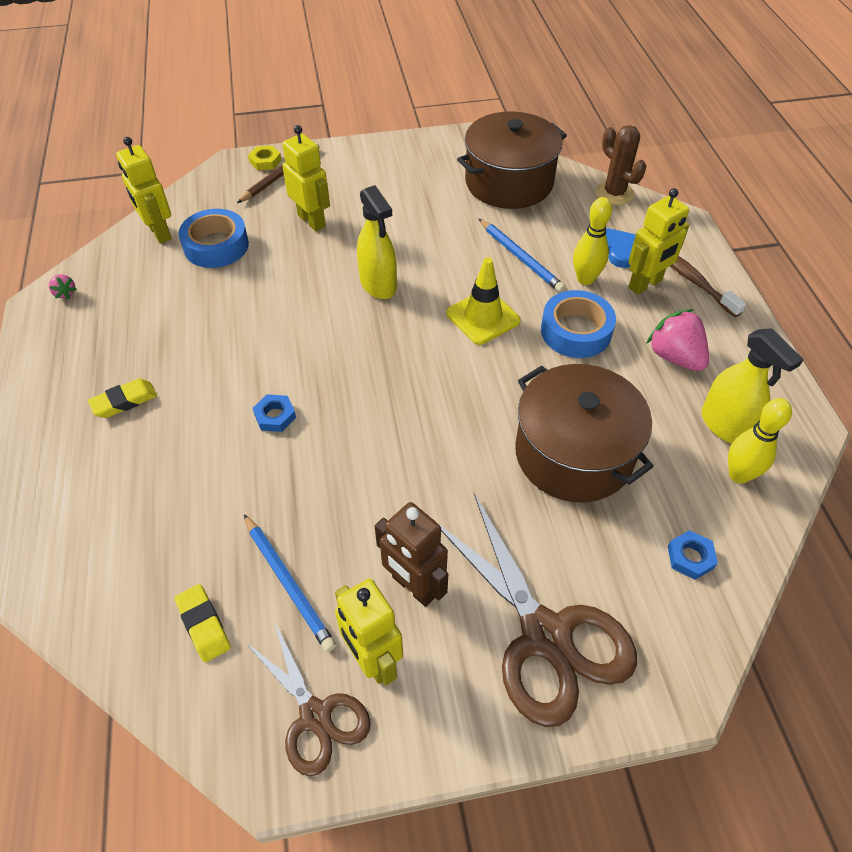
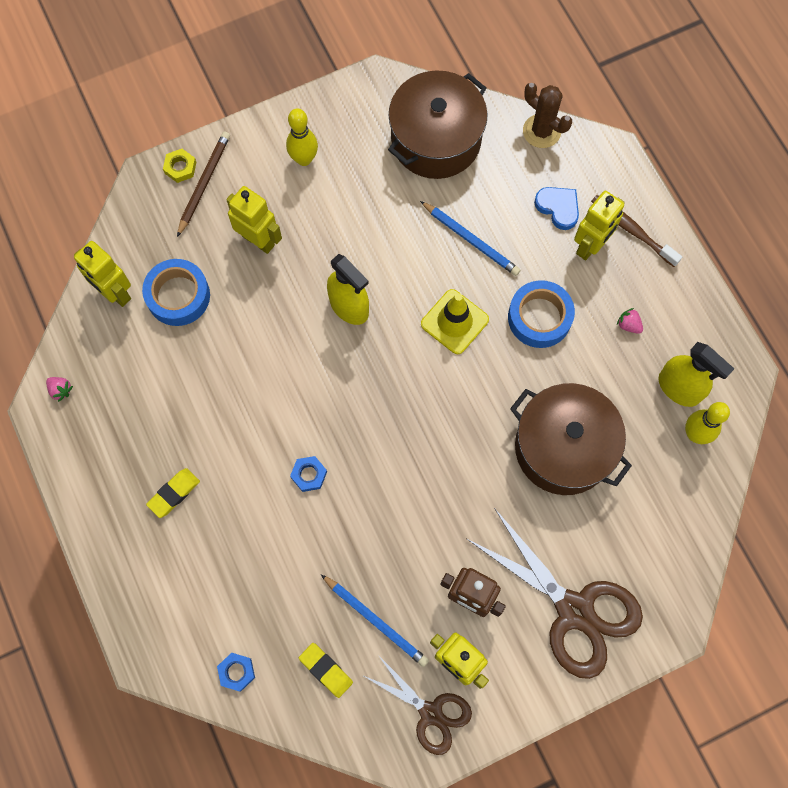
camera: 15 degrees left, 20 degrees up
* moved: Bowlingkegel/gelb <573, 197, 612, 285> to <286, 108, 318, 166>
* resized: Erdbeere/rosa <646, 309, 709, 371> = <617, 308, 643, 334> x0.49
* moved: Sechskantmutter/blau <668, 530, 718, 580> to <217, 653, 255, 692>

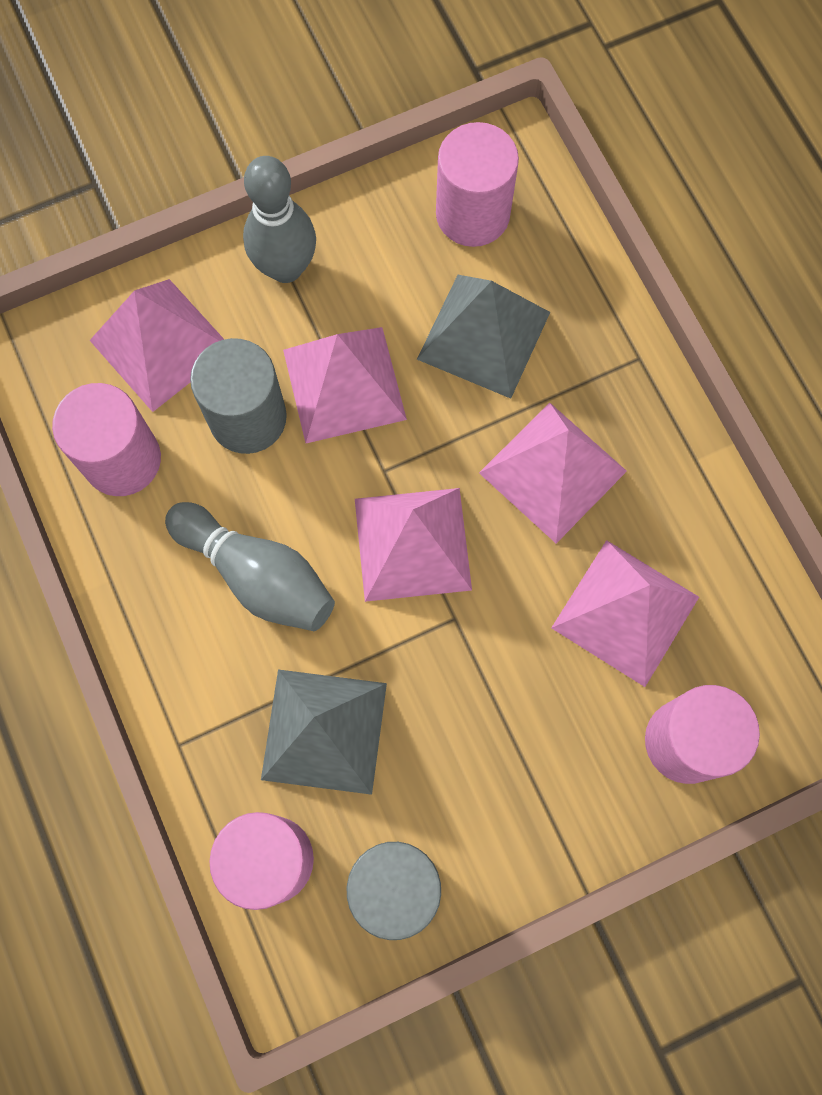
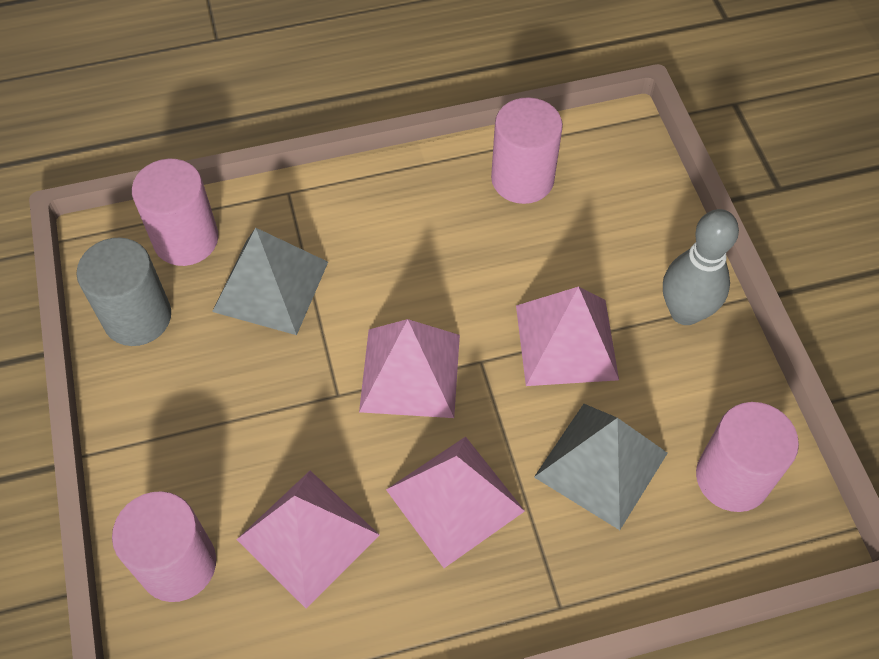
camera: 100 degrees right, 15 degrees down
* removed: Pyramide/rosa <90, 279, 224, 412>
* removed: Bowlingkegel/grau <165, 502, 335, 631>
* removed: Vollzylinder/grau <190, 338, 287, 454>

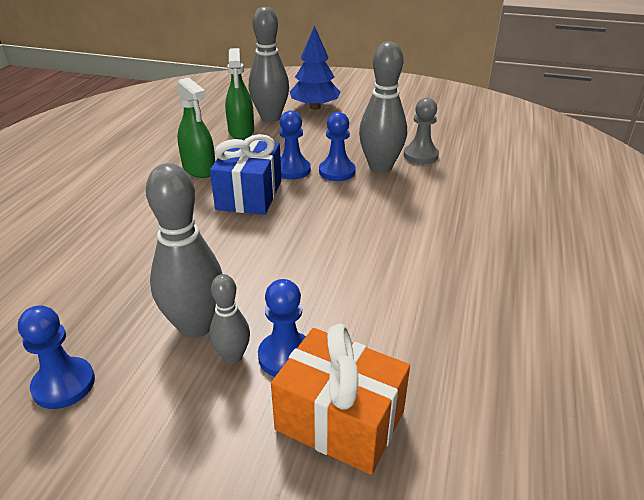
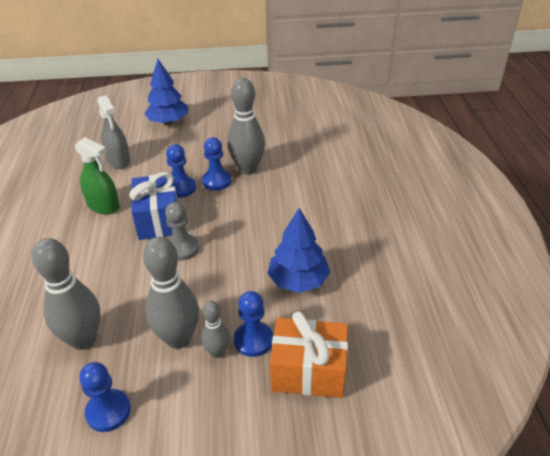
camera: 20 degrees left, 5 degrees up
* recoloured: Sprühflasche/grün <225, 48, 254, 140> to Sprühflasche/grau <98, 95, 130, 169>
* moved: Bowlingkegel/grau <249, 6, 289, 122> to <32, 238, 100, 350>
* moved: Bauer/grau <403, 98, 439, 164> to <165, 202, 199, 261>
* added: Baum/blau <267, 208, 330, 293>

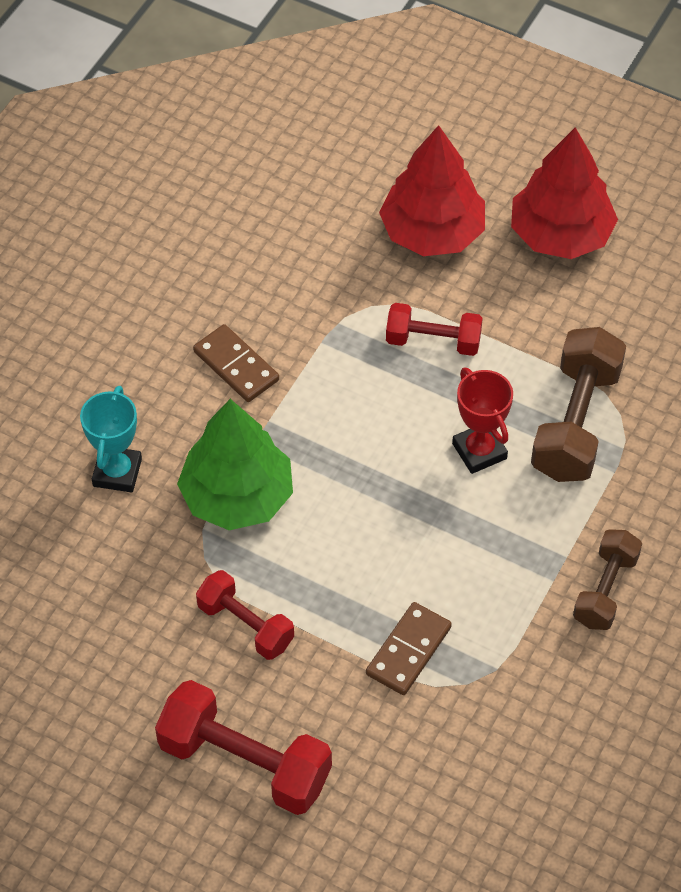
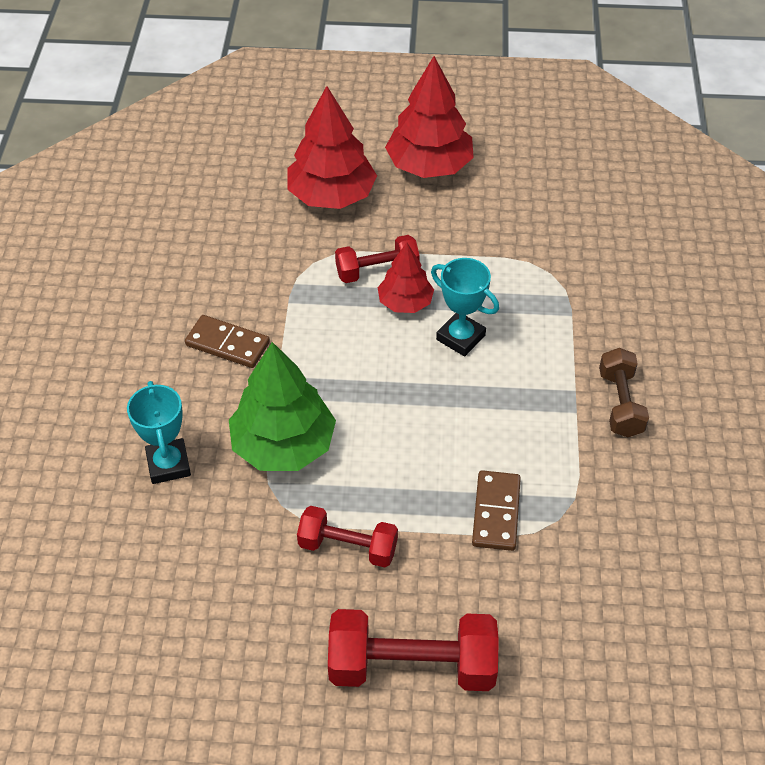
camera: 25 degrees left, 5 degrees down
* recoloured: Pokal/rot <452, 367, 513, 474> to Pokal/türkis <431, 258, 499, 356>
* removed: Hantel/braun <531, 327, 626, 482>
* added: Baum/rot <378, 243, 434, 313>

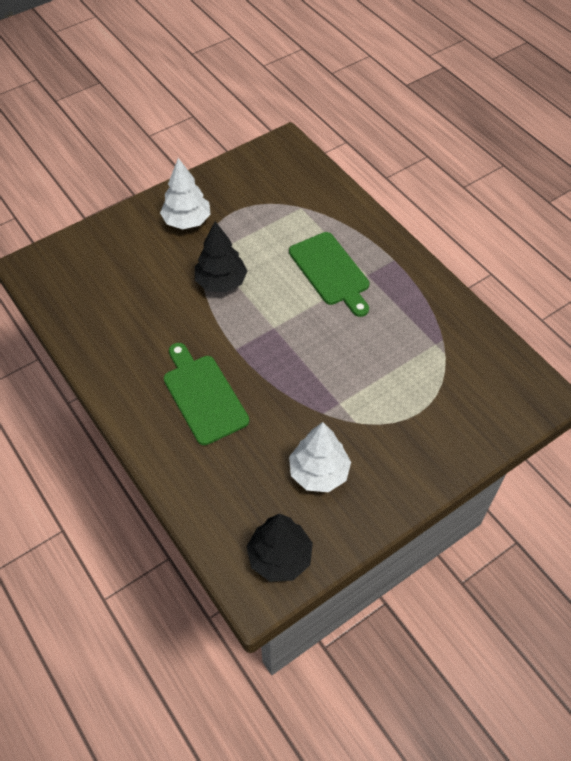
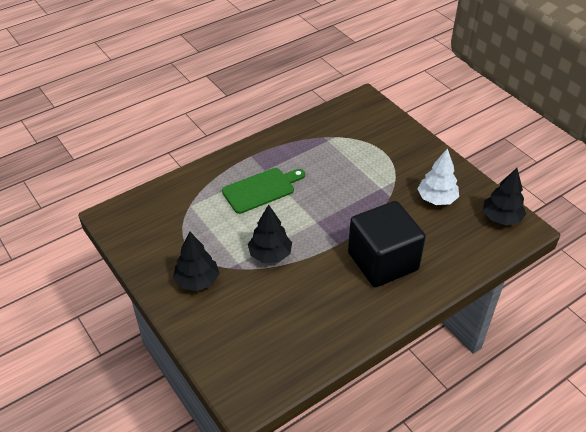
camera: 90 degrees left, 10 degrees down
* recoloured: Baum/weiß <160, 158, 211, 229> to Baum/schwarz <173, 231, 219, 291>
* replaced: Schneidebrett/grün <164, 343, 249, 445> to Kubus/schwarz <348, 201, 426, 287>

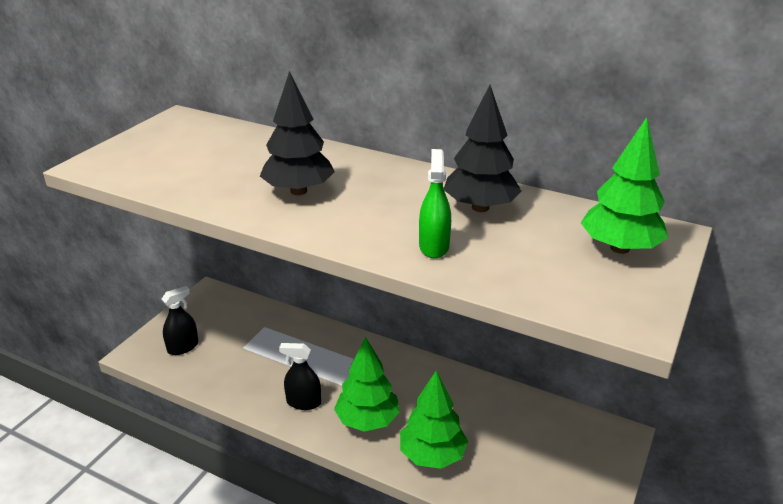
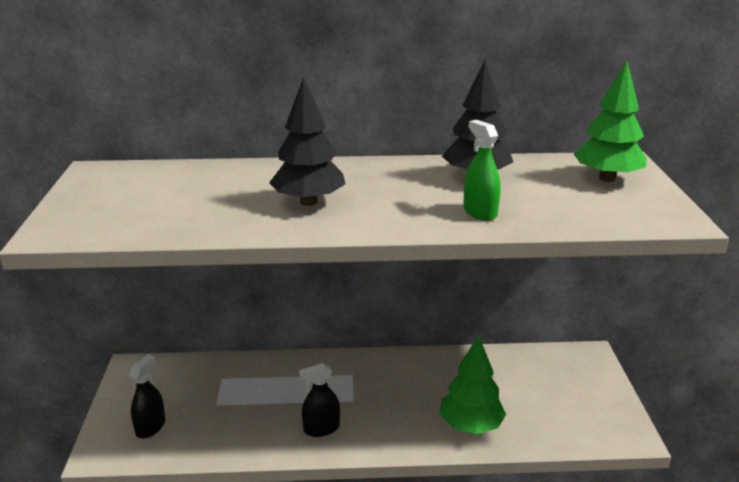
camera: 30 degrees left, 5 degrees down
* removed: Baum/grün <334, 337, 400, 432>

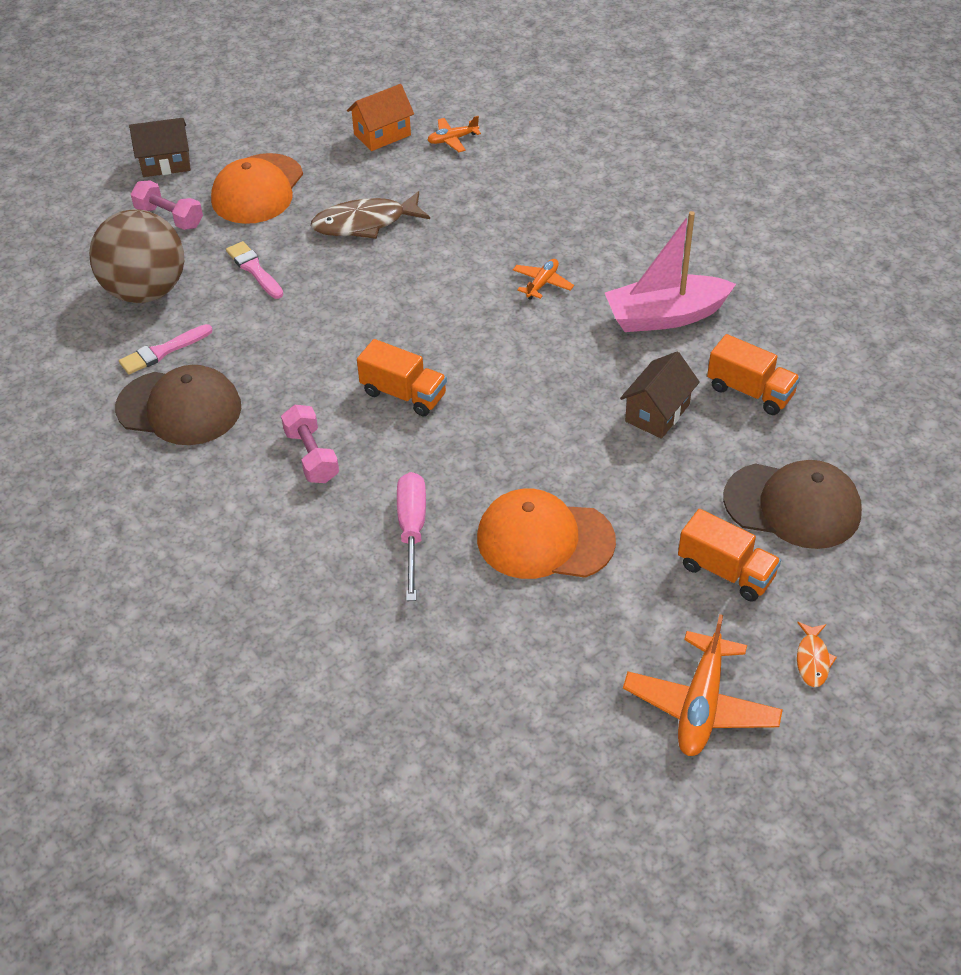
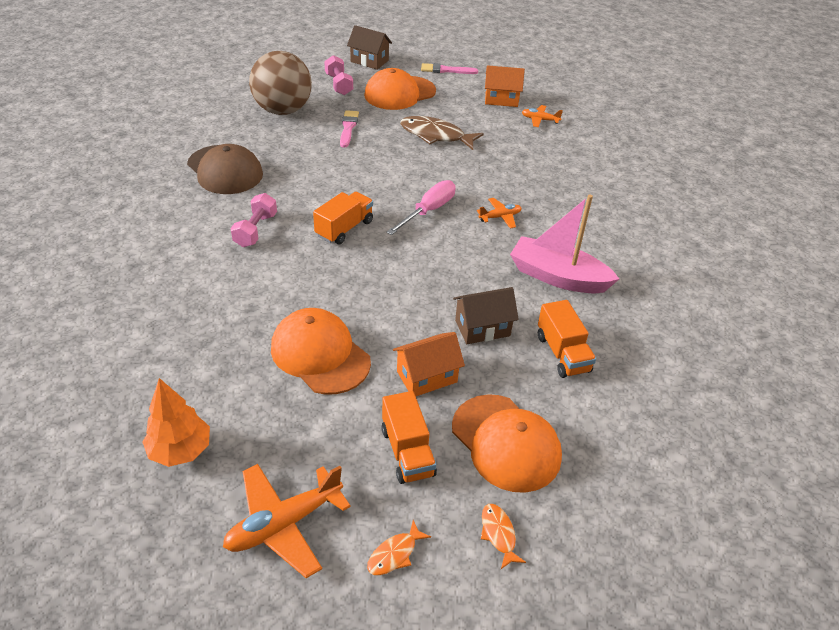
camera: 35 degrees right, 5 degrees down
* moved: Pinsel/rosa <119, 324, 213, 375> to <421, 63, 478, 74>
* turned: Lastwagen/orange <357, 339, 447, 416> = <313, 192, 373, 244> 120 degrees counterclockwise
* moved: Schraubenzieher/rosa <397, 472, 426, 601> to <387, 180, 456, 235>
* recoloured: Kappe/braun <723, 460, 862, 549> to Kappe/orange <452, 394, 562, 493>
* added: Baum/orange <143, 378, 210, 467>
* added: Haus/orange <393, 332, 465, 396>
* added: Fisch/orange <481, 504, 526, 569>

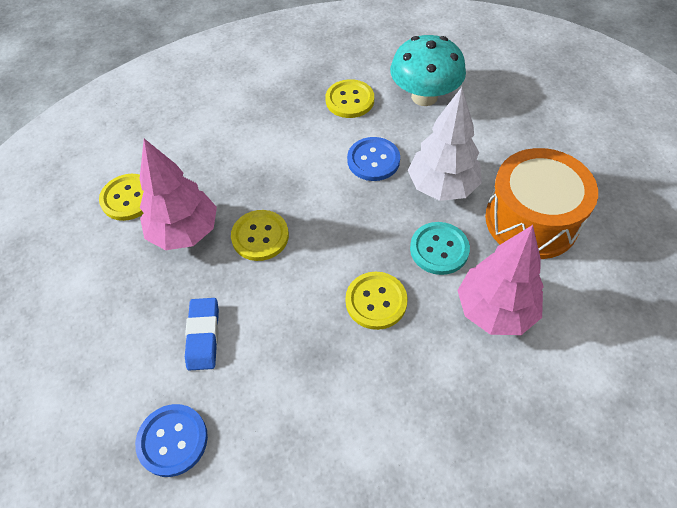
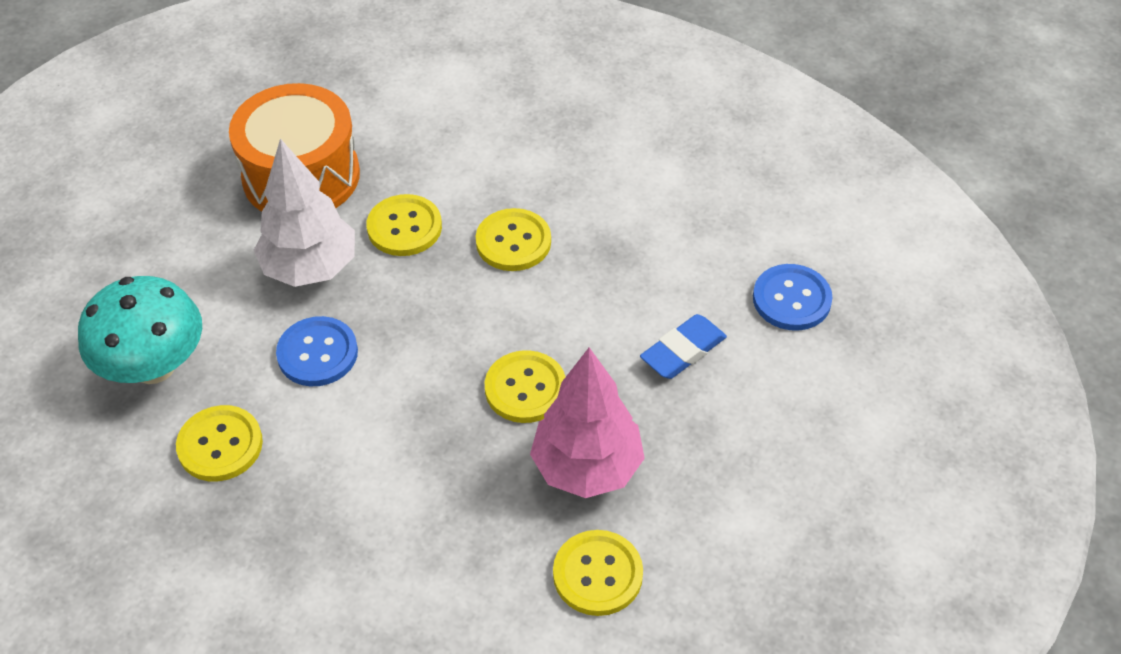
camera: 130 degrees left, 5 degrees down
* recoloured: Knopf/türkis <410, 222, 470, 275> to Knopf/gelb <366, 194, 442, 256>
* removed: Baum/rosa <457, 225, 544, 335>

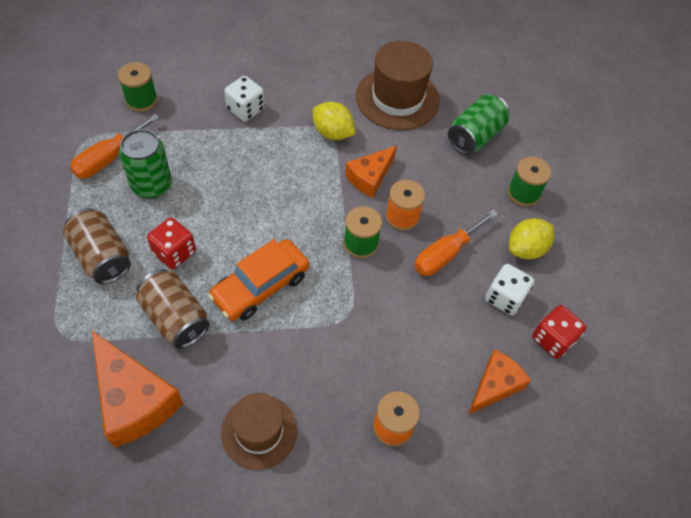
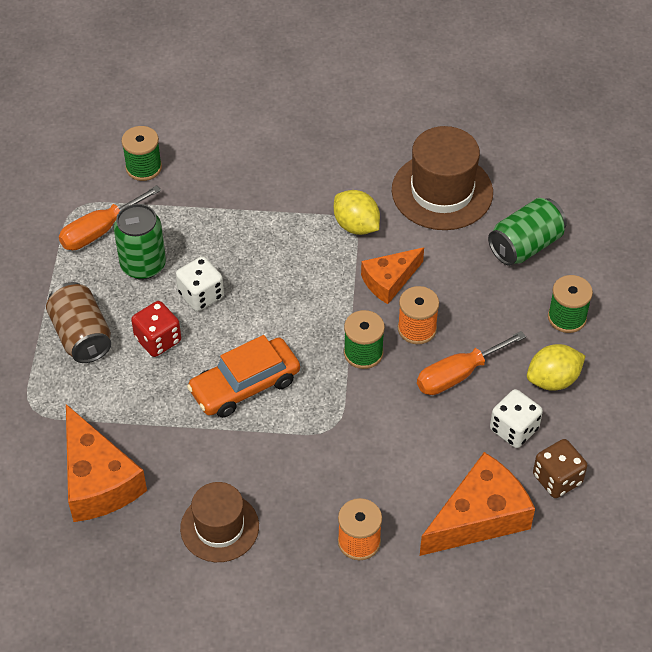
camera: 15 degrees right, 5 degrees down
* removed: Dose/braun <136, 269, 210, 349>
* moved: Spielwürfel/weiß <224, 76, 265, 122> to <176, 256, 224, 311>
* resized: Käse/orange <468, 349, 531, 415> = <420, 452, 535, 556> x1.59
* recoloured: Spielwürfel/rot <532, 305, 586, 359> to Spielwürfel/braun <533, 439, 587, 498>

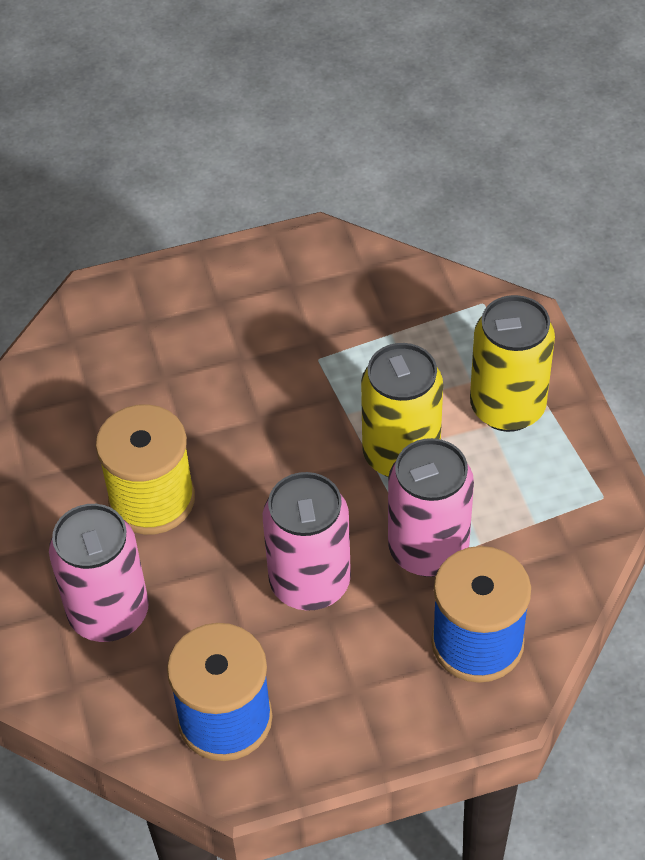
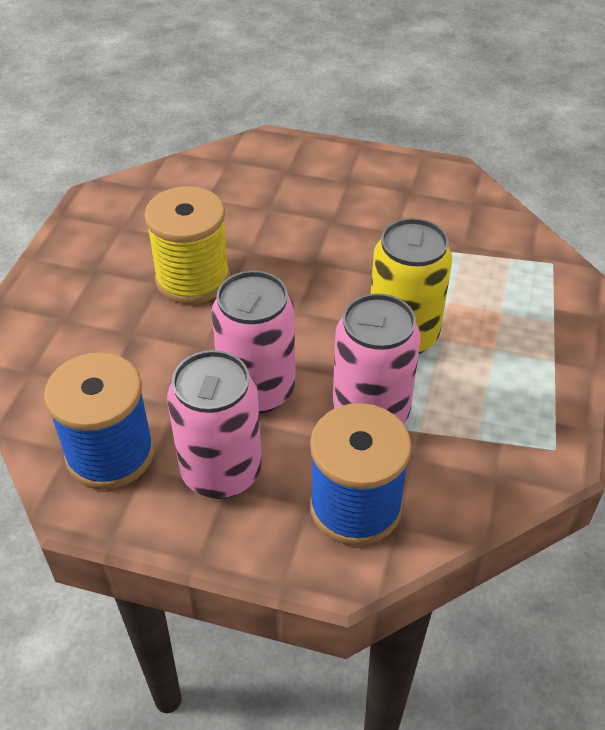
camera: 30 degrees right, 5 degrees down
* moved: Dose/rosa <49, 504, 149, 642> to <167, 350, 262, 499>
* removed: Dose/gelb <470, 295, 555, 432>

